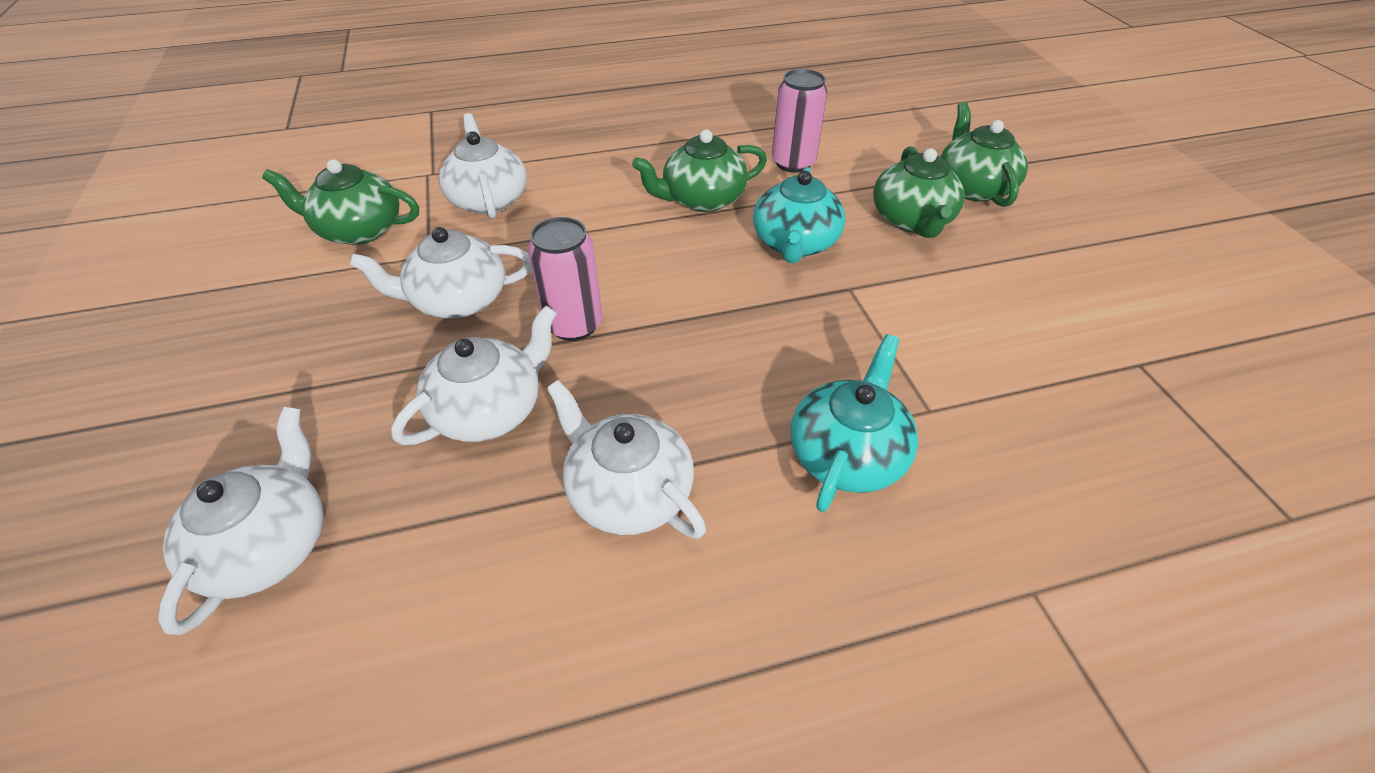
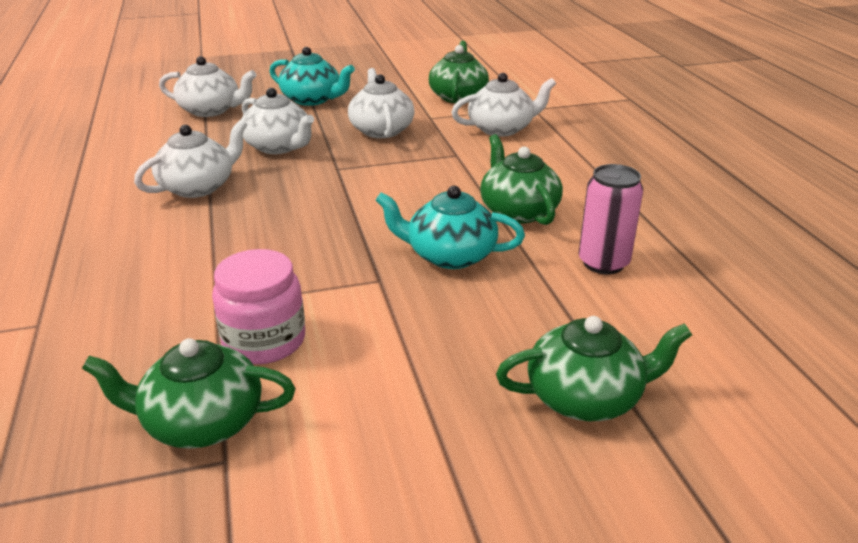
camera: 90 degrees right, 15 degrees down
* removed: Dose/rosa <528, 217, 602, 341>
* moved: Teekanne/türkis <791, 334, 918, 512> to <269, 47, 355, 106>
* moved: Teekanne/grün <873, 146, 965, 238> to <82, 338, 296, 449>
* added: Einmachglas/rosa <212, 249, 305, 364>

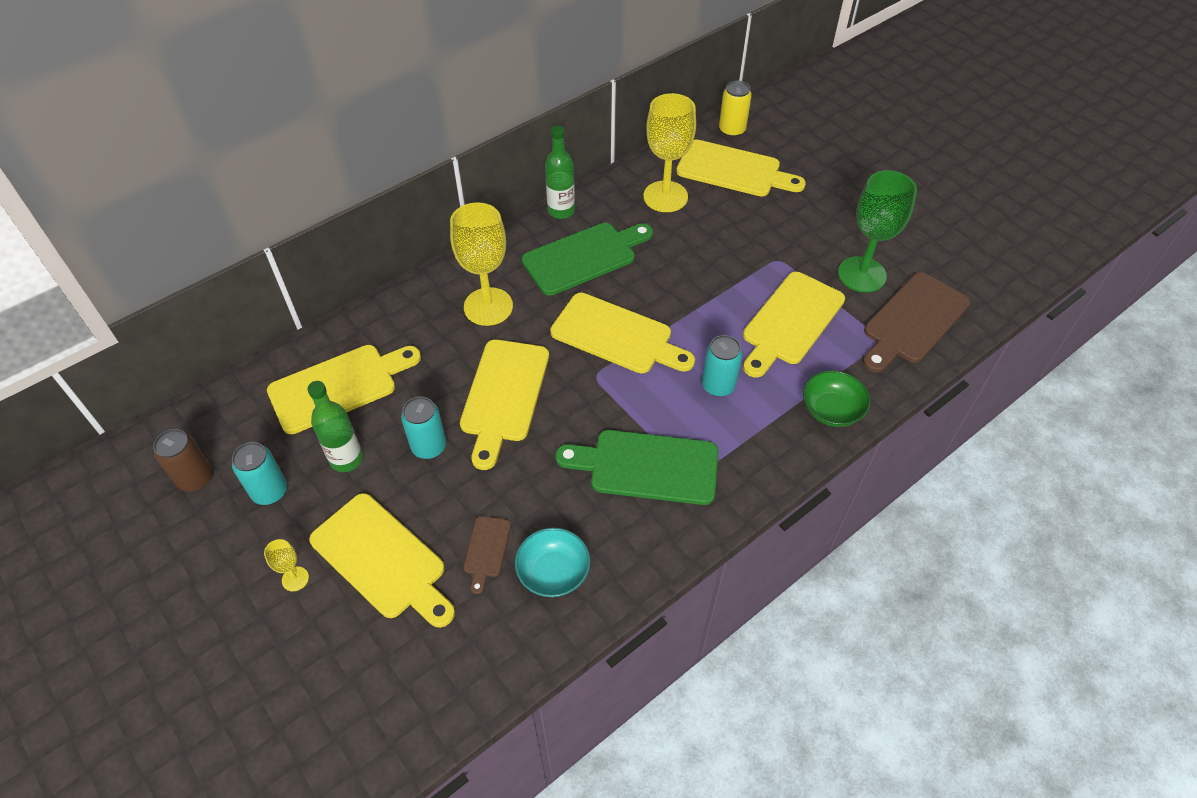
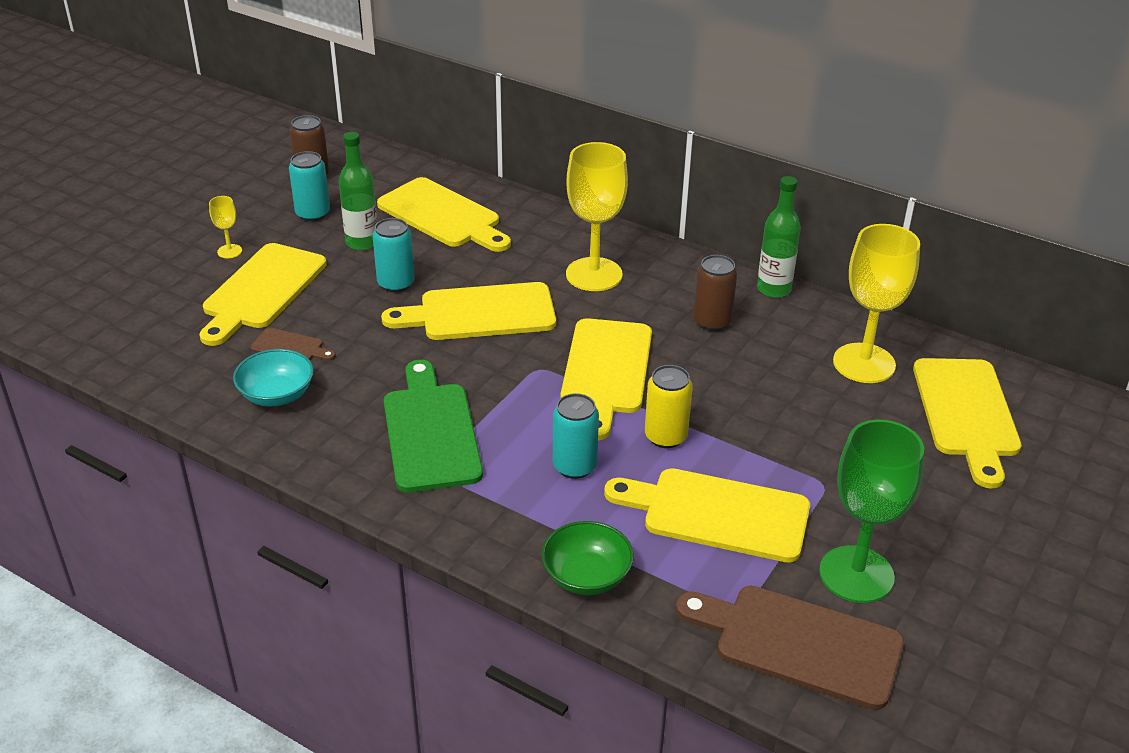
camera: 70 degrees right, 15 degrees down
* turned: Schneidebrett/braun <463, 516, 511, 594> = <250, 328, 336, 361> 150 degrees counterclockwise
* replaced: Schneidebrett/grün <522, 223, 653, 296> to Dose/braun <693, 255, 737, 331>
* moved: Dose/gelb <719, 81, 752, 137> to <645, 365, 693, 448>

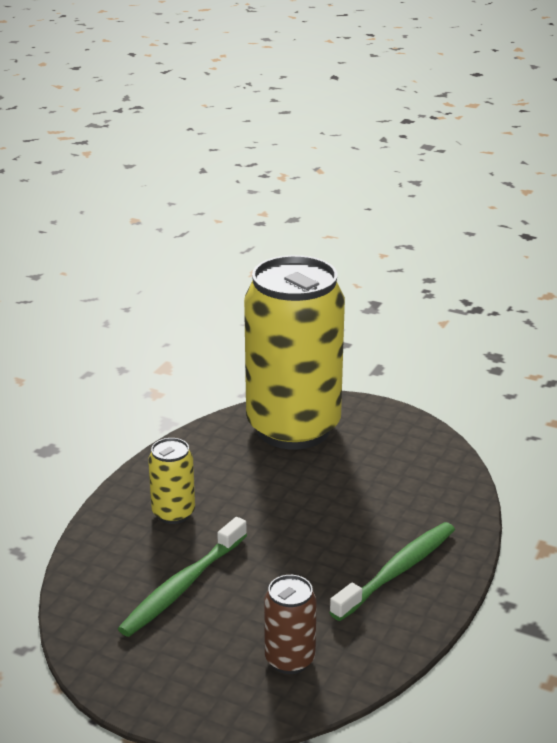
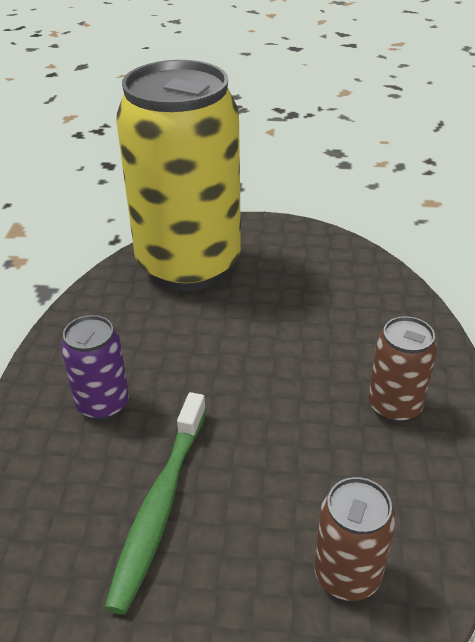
camera: 20 degrees left, 10 degrees up
* recoloured: Dose/gelb <148, 438, 195, 524> to Dose/lila <61, 315, 129, 421>
* replaced: Zahnbürste/grün <329, 522, 455, 621> to Dose/braun <368, 316, 437, 423>

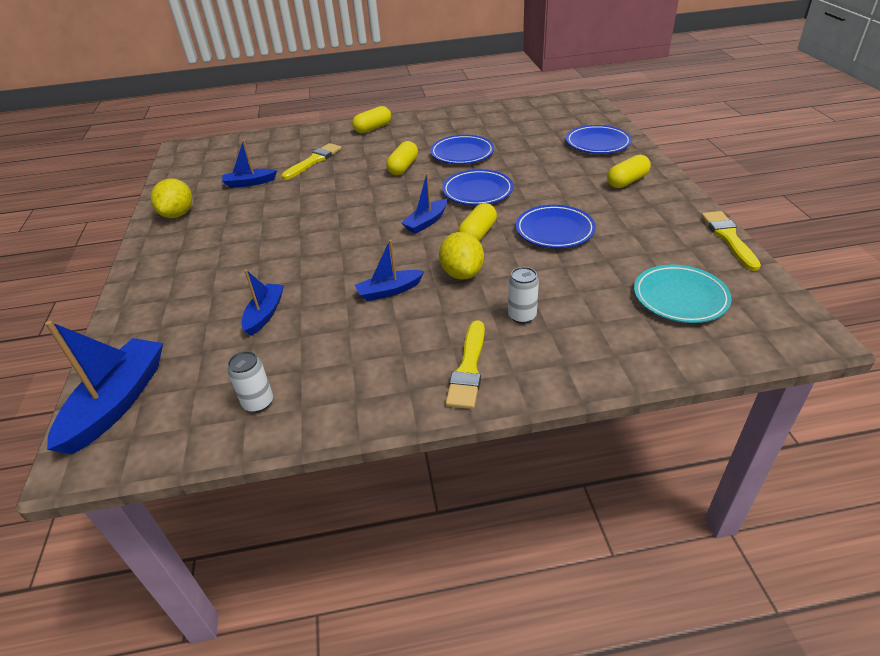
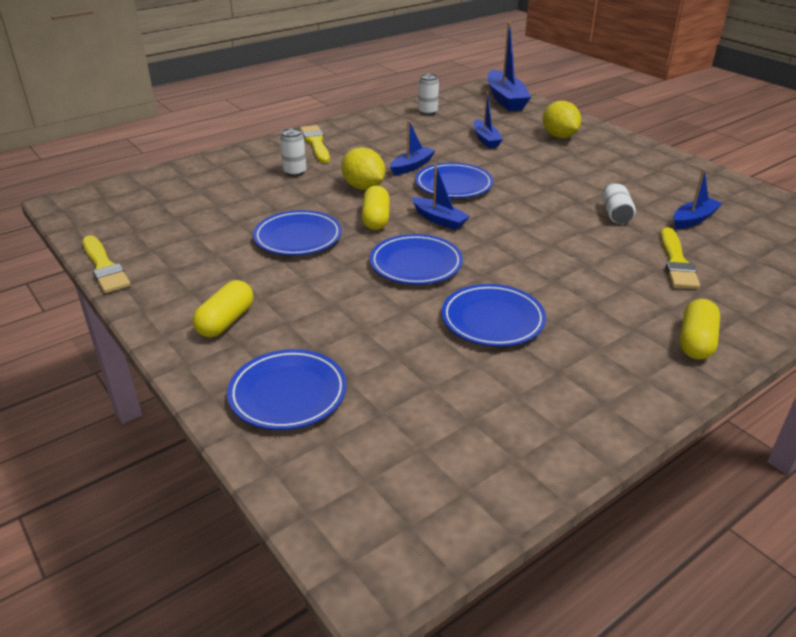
camera: 150 degrees right, 5 degrees down
* moved: Zitrone/gelb <151, 178, 192, 218> to <543, 101, 581, 138>
* removed: Kapsel/gelb <386, 141, 418, 175>
* turned: Boot/blau <401, 173, 447, 234> = <412, 164, 470, 230> 120 degrees clockwise
* removed: Teller/türkis <634, 265, 732, 323>
* added: Teller/blau <415, 163, 493, 198>
* added: Dose/weiß <602, 183, 636, 224>

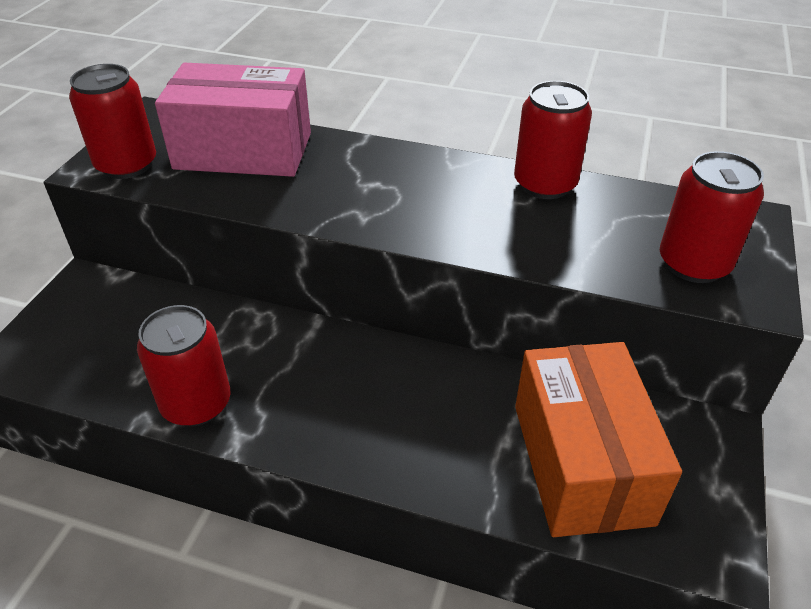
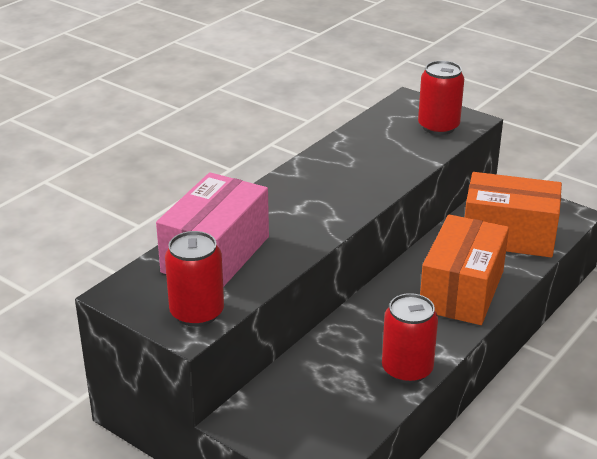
camera: 70 degrees left, 10 degrees down
* removed: Dose/rot <514, 81, 592, 199>
* added: Schachtel/orange <420, 214, 509, 325>

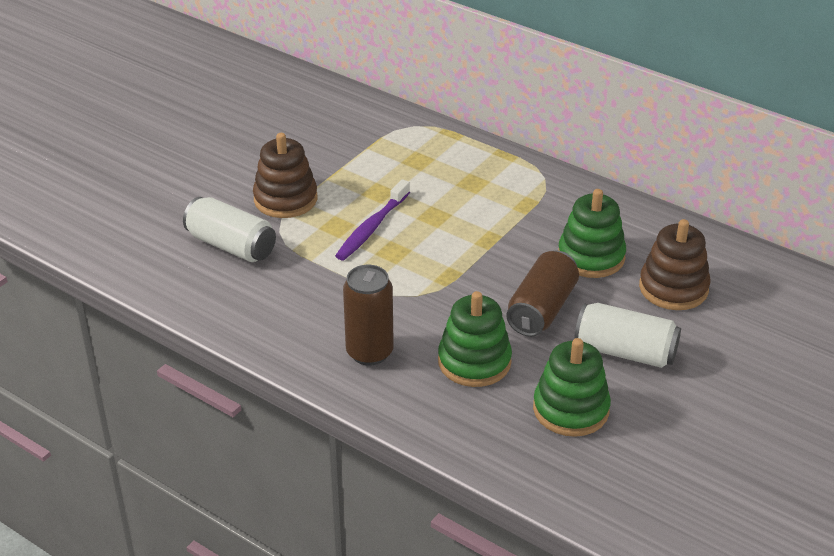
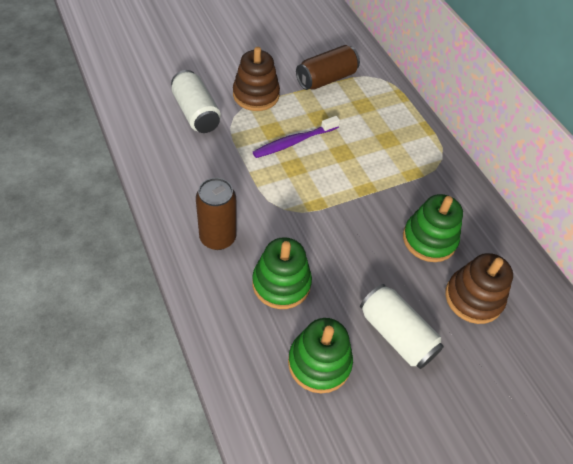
camera: 25 degrees right, 15 degrees up
* moved: Dose/braun <506, 250, 579, 337> to <296, 45, 360, 90>

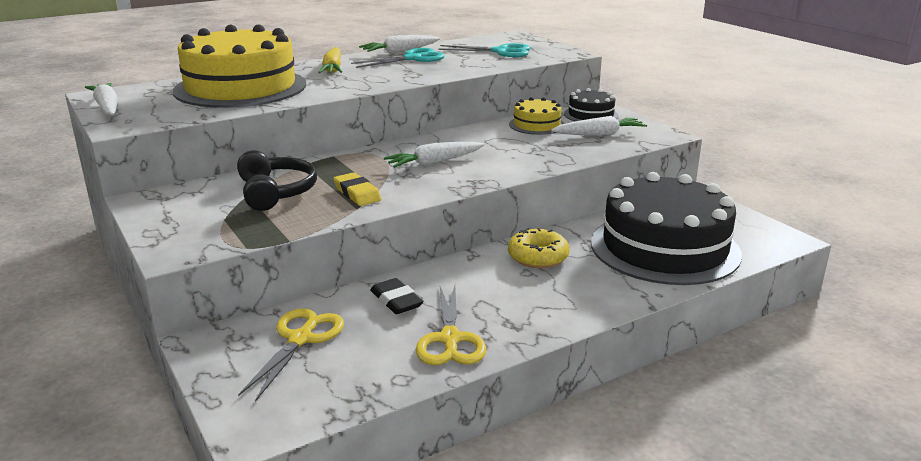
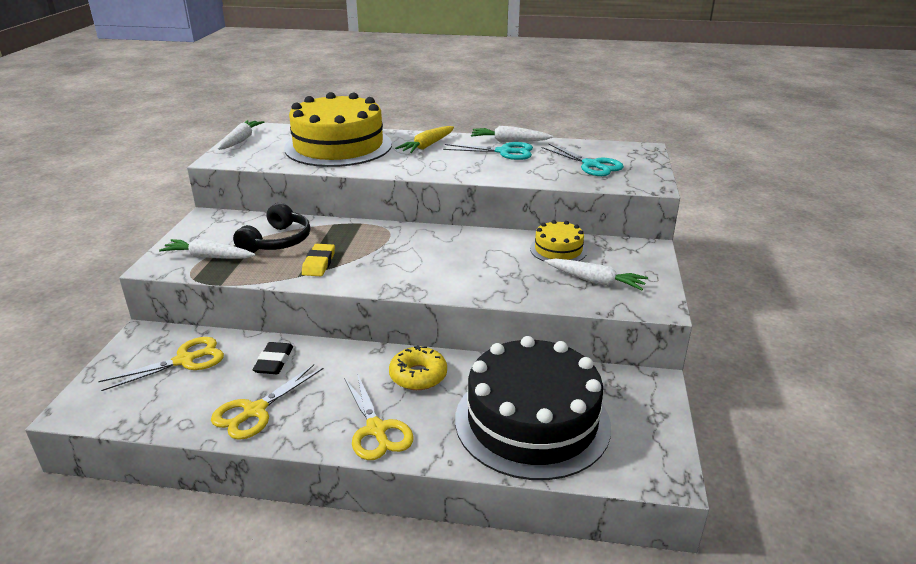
camera: 40 degrees right, 5 degrees up
* moved: Karotte/weiß <384, 142, 484, 168> to <159, 239, 256, 259>
* removed: Kuchen/schwarz <564, 88, 619, 121>
* added: Schere/gelb <344, 373, 414, 460>

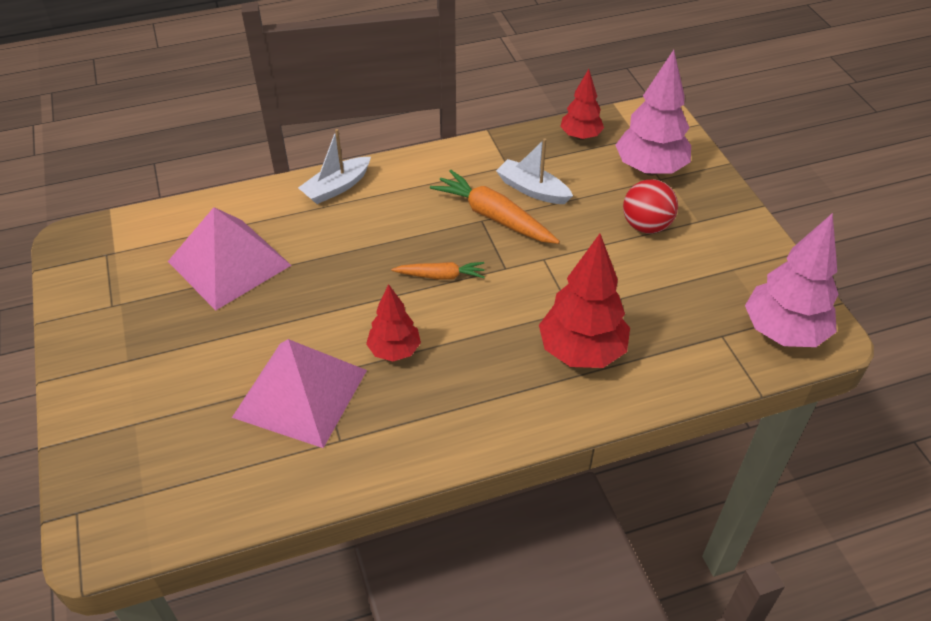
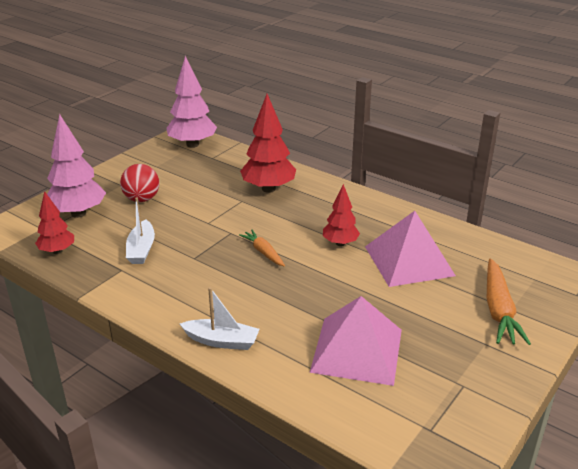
camera: 125 degrees left, 15 degrees down
* moved: Karotte/orange <430, 170, 560, 244> to <487, 259, 531, 345>

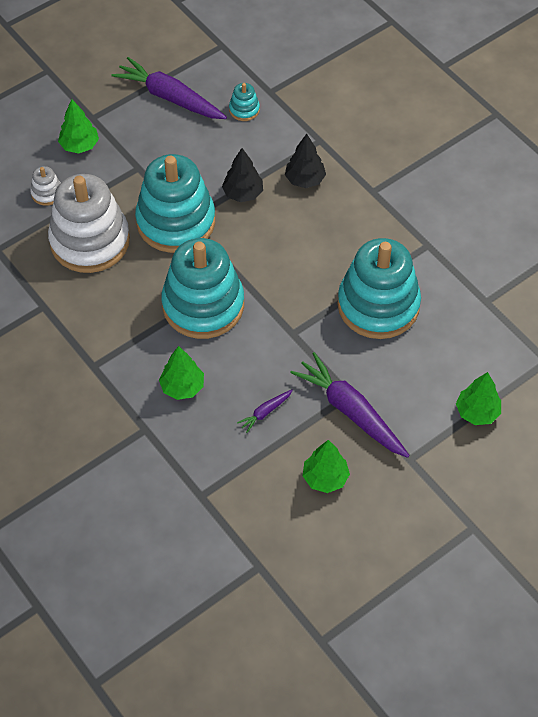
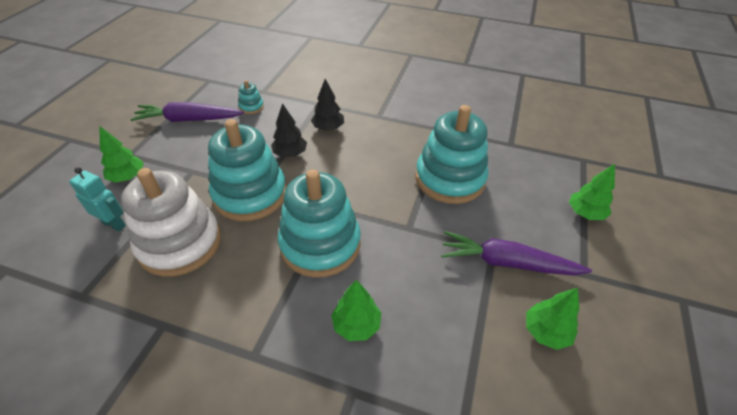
camera: 35 degrees left, 10 degrees down
* replaced: Stapelspielzeug/weiß <30, 166, 60, 206> to Roboter/türkis <69, 167, 126, 232>
* removed: Karotte/lila <237, 389, 293, 433>

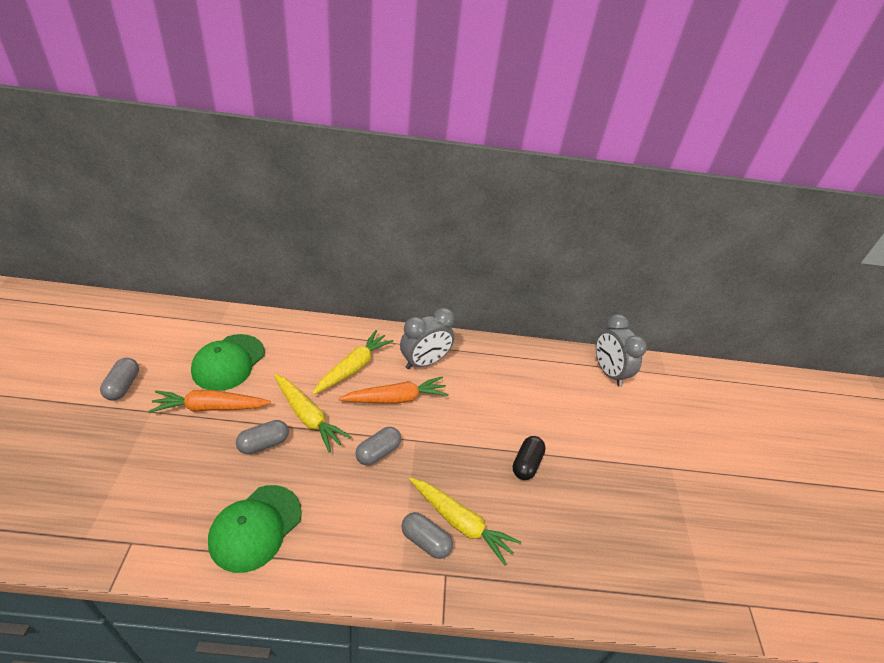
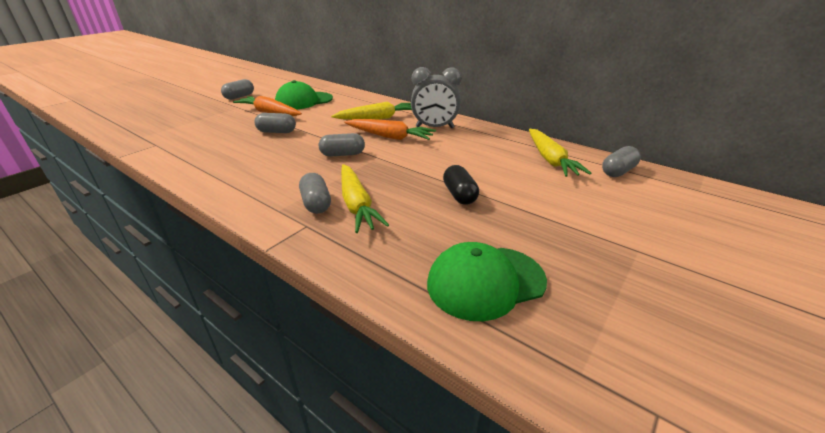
camera: 40 degrees right, 10 degrees down
* moved: Kappe/grün <208, 485, 302, 573> to <427, 242, 547, 321>
* moved: Karotte/gelb <274, 374, 351, 453> to <529, 129, 591, 177>
* turned: Kapsel/schwarz <513, 436, 546, 480> = <443, 165, 479, 205> 75 degrees counterclockwise
* replaced: Wecker/grau <596, 314, 647, 387> to Kapsel/grau <602, 146, 641, 177>

